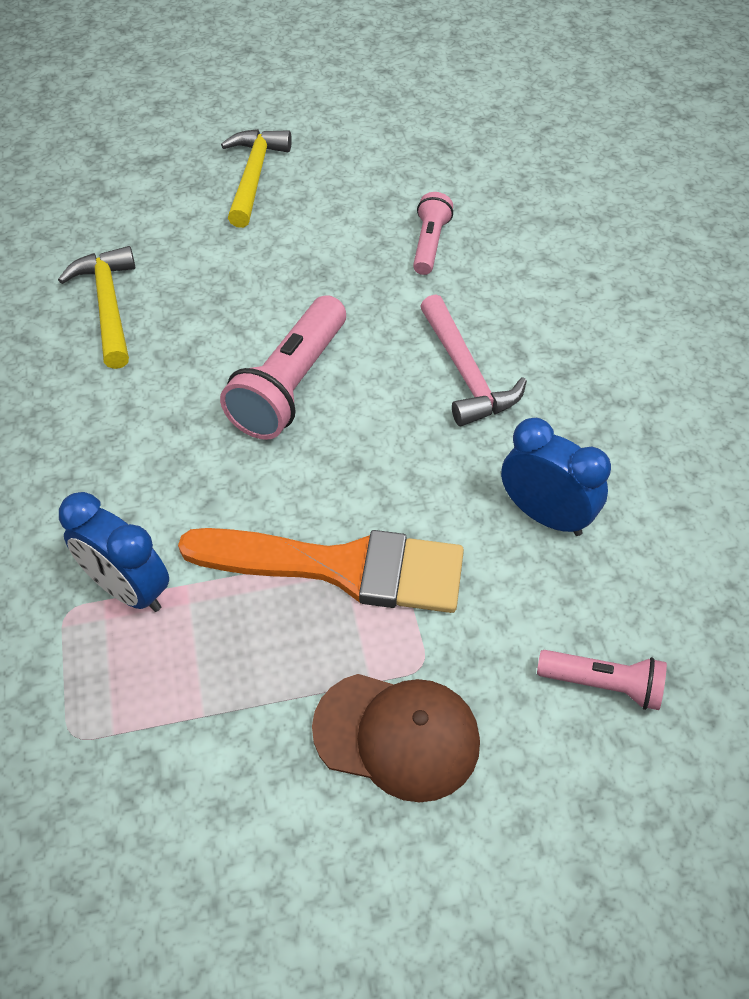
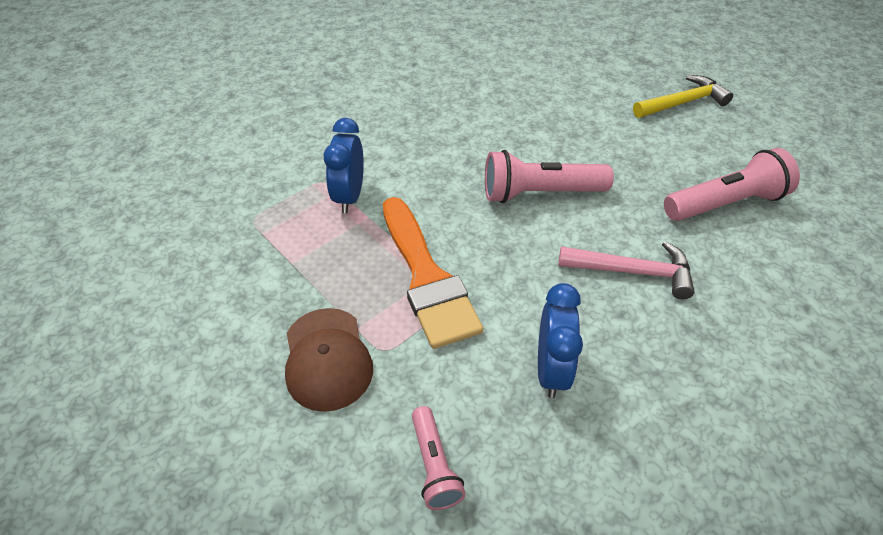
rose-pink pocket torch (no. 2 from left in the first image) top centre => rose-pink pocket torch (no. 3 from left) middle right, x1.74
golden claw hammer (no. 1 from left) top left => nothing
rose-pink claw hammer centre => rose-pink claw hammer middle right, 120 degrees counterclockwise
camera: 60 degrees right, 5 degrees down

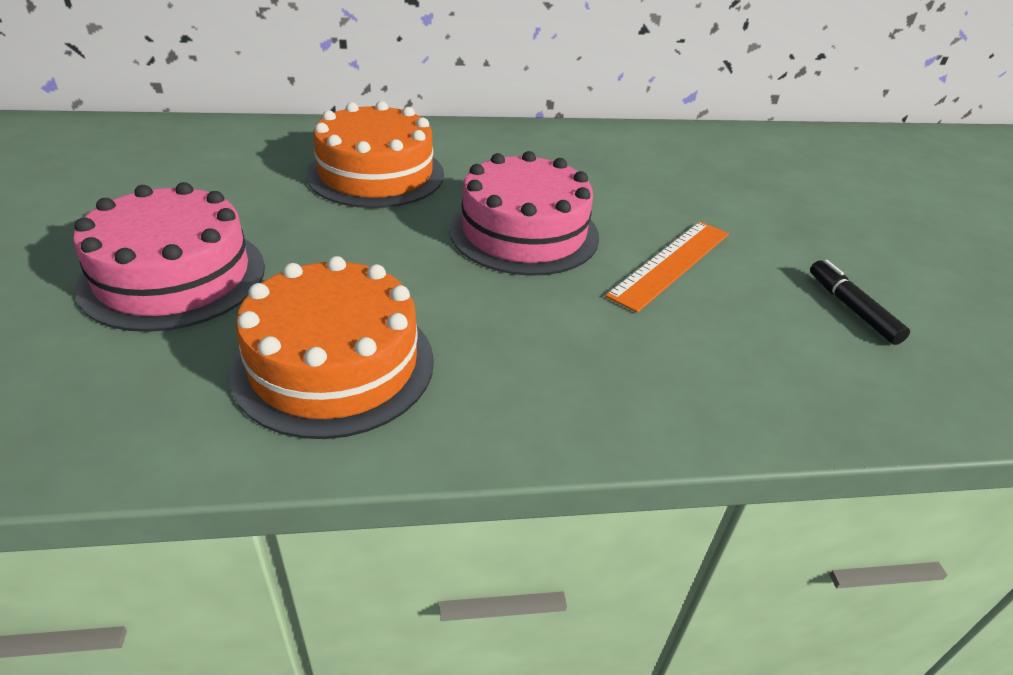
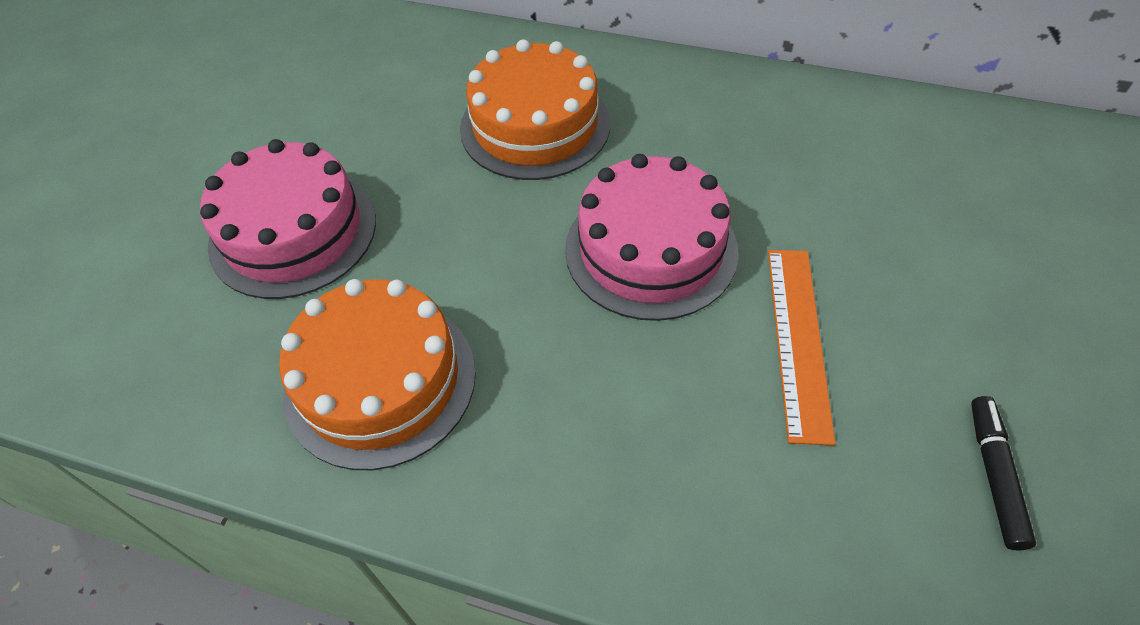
bright orange ruler centre => bright orange ruler middle right, 60 degrees counterclockwise
camera: 30 degrees right, 15 degrees up

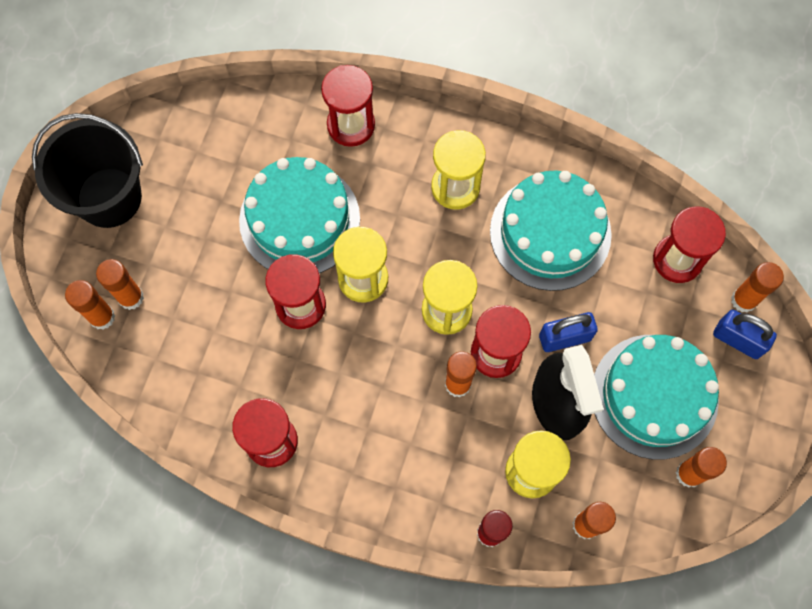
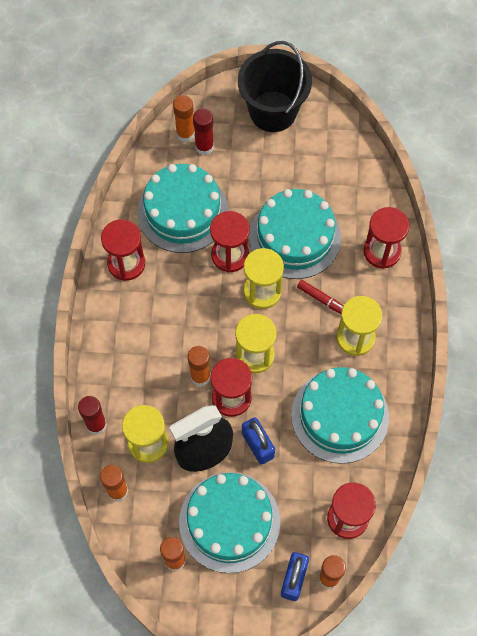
bright orange stick of glue (no. 2 from left) middle left => scarlet stick of glue (no. 2 from left) top centre
nothing => teal layer cake (no. 1 from left) top centre
nothing => scarlet marker middle right
camera: 75 degrees right, 5 degrees down

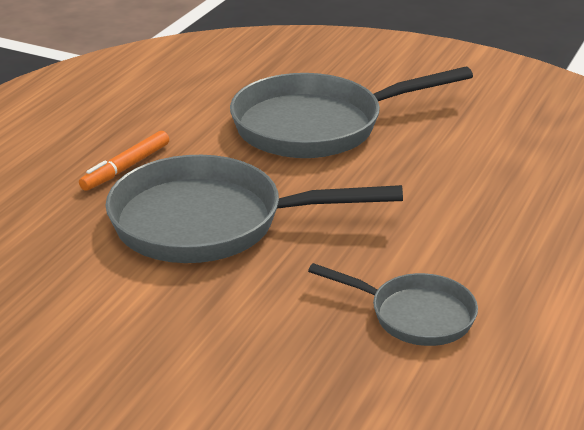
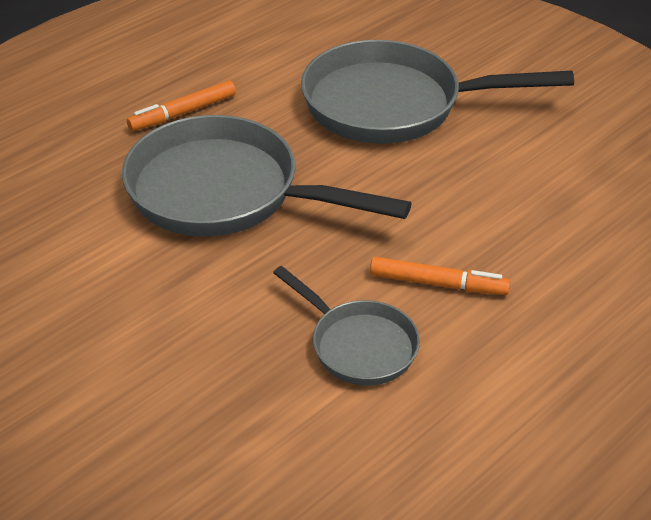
nothing => bright orange marker (no. 2 from left) middle right
camera: 20 degrees right, 10 degrees up

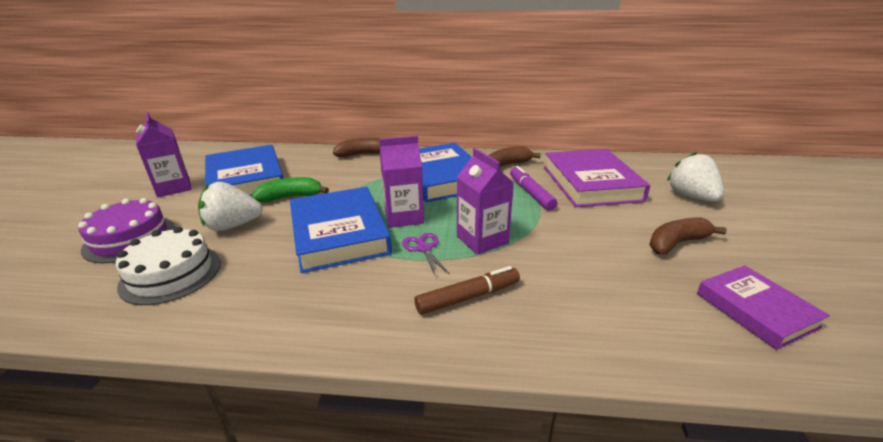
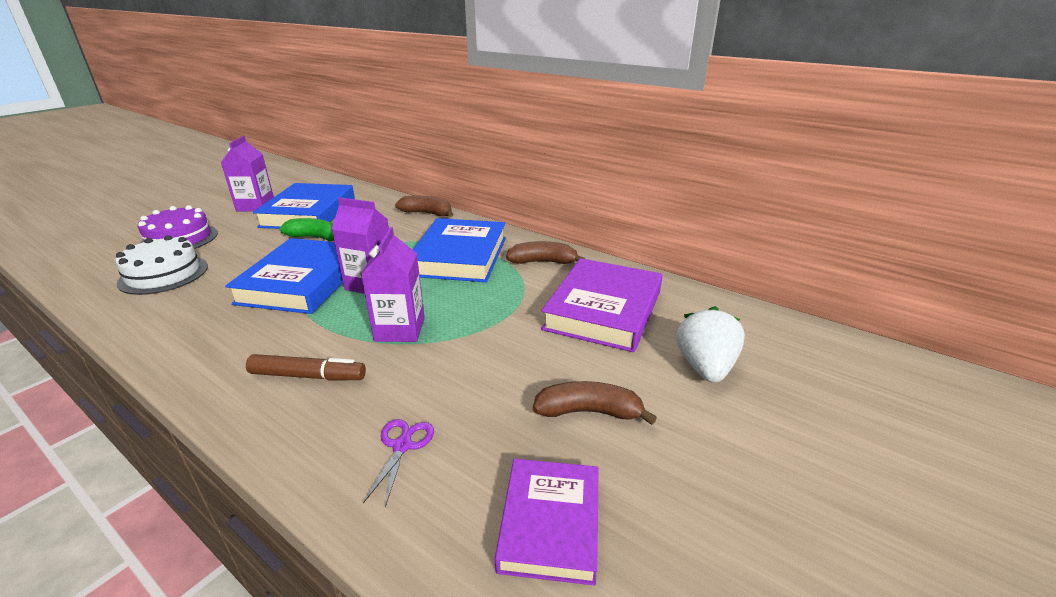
royal purple marker centre => nothing
pure white strawberry (no. 1 from left) middle left => nothing
royal purple shears centre => royal purple shears bottom centre, relocated
camera: 30 degrees right, 0 degrees up

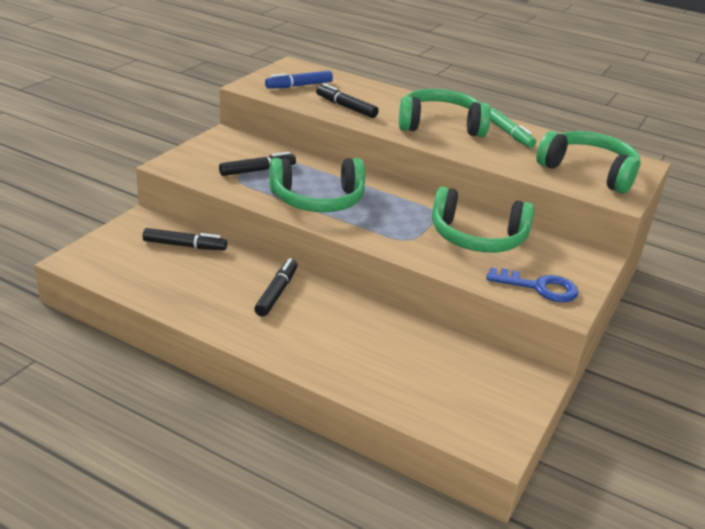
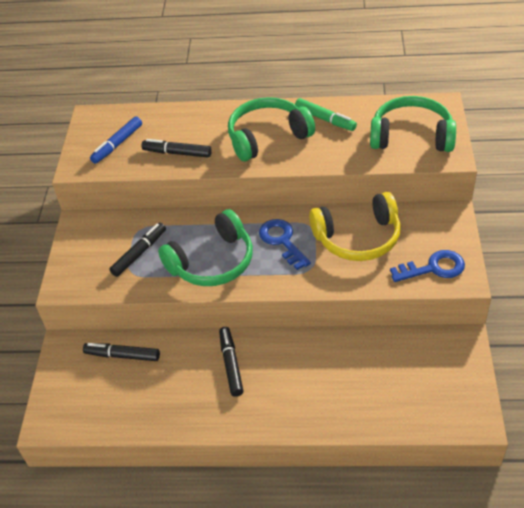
leaf-green headset (no. 3 from left) middle right => golden headset middle right
ebony marker (no. 1 from left) middle left => ebony marker (no. 1 from left) bottom left, 150 degrees counterclockwise
nothing => blue key (no. 1 from left) centre
camera: 20 degrees left, 15 degrees up

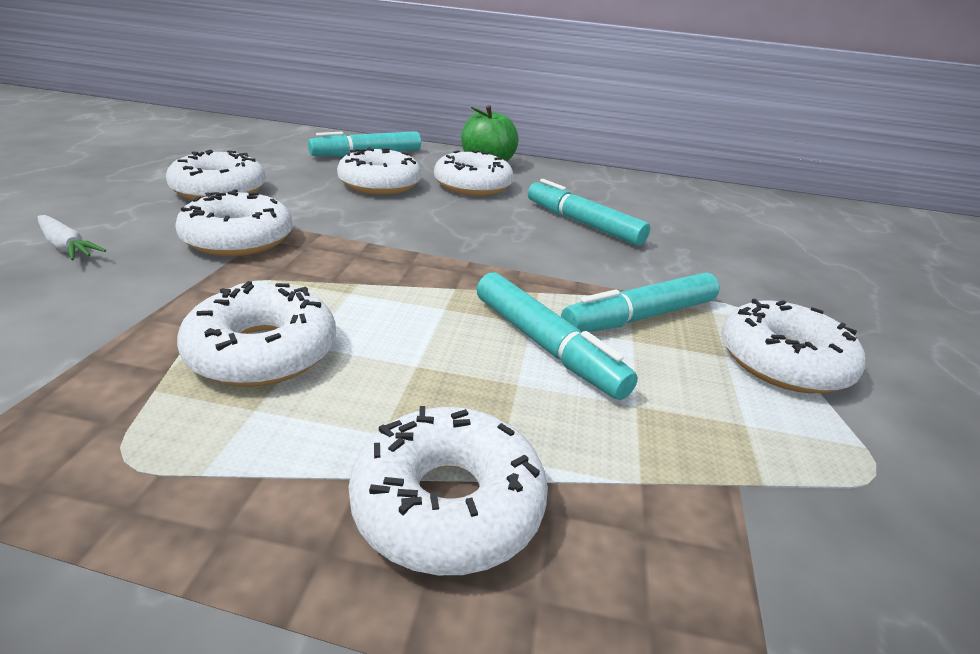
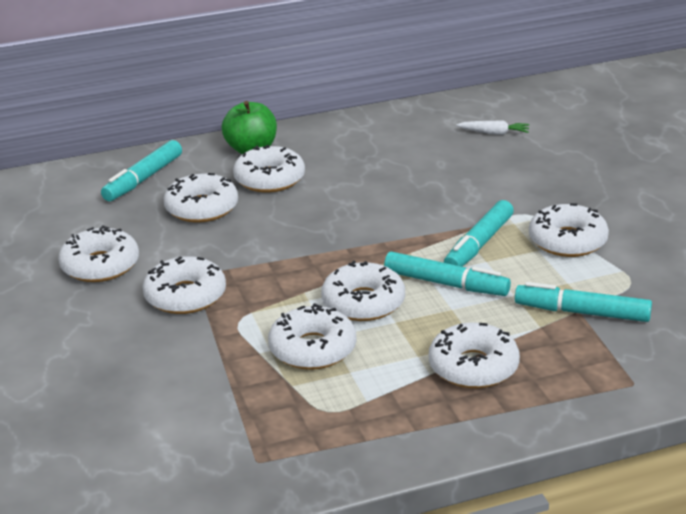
teal marker (no. 3 from left in the first image) top centre => teal marker (no. 4 from left) middle right, relocated
pure white carrot middle left => pure white carrot top right, relocated
nothing => pure white donut (no. 6 from left) centre
camera: 25 degrees left, 0 degrees up

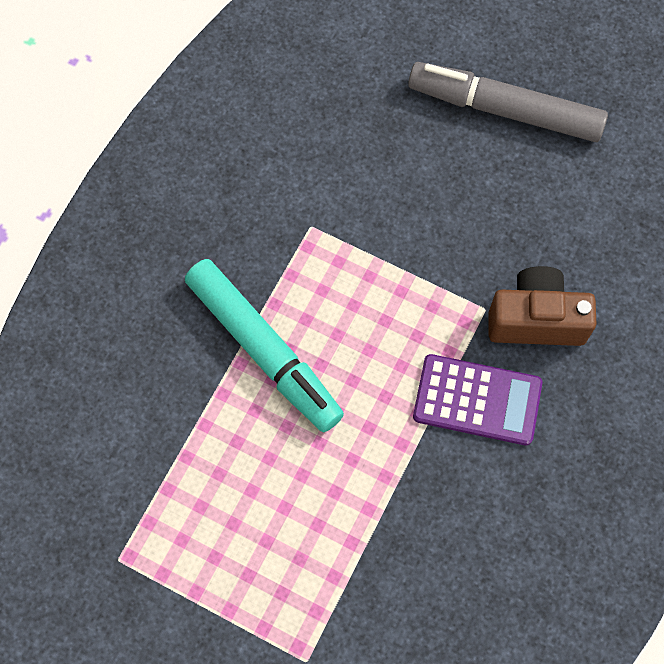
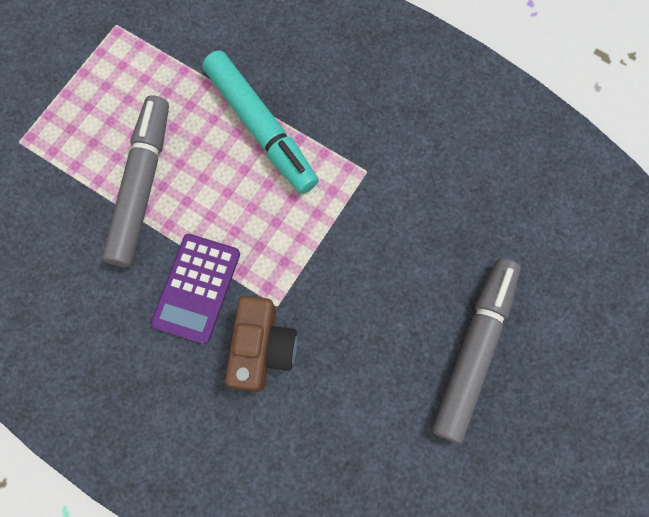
teal marker centre => teal marker top centre, 90 degrees counterclockwise
nothing => ash-grey marker (no. 1 from left) middle left
camera: 95 degrees right, 5 degrees up

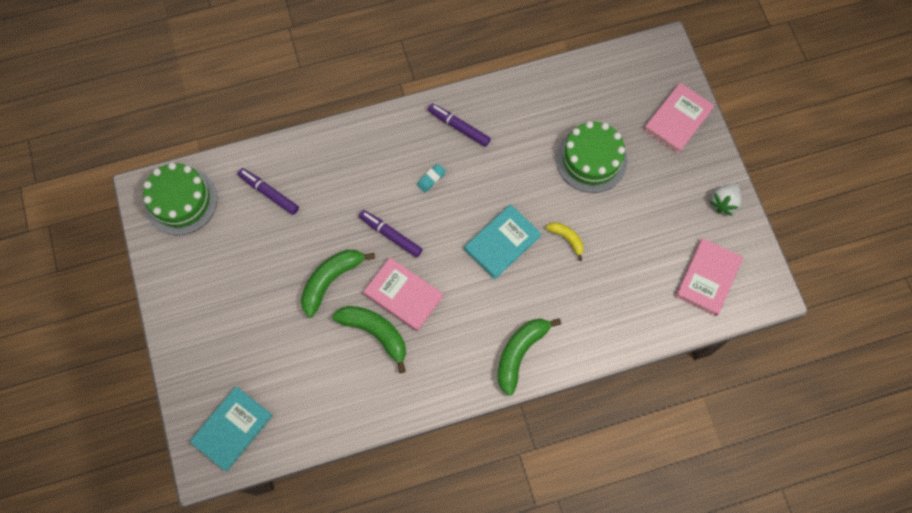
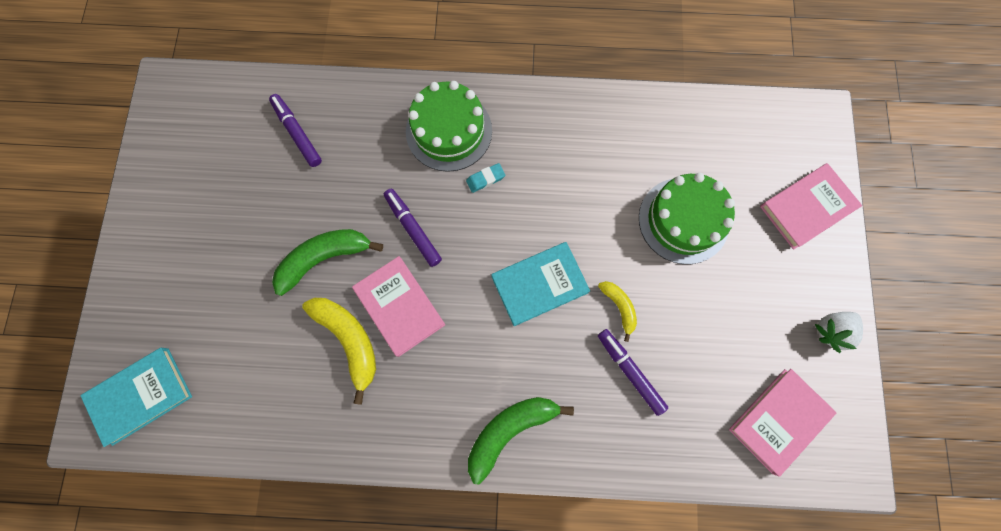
royal purple marker (no. 3 from left) top centre => royal purple marker (no. 3 from left) bottom centre, relocated
leaf-green layer cake (no. 1 from left) middle left => leaf-green layer cake (no. 1 from left) top centre, relocated
leaf-green banana (no. 2 from left) centre => golden banana (no. 1 from left) centre
camera: 20 degrees right, 5 degrees up

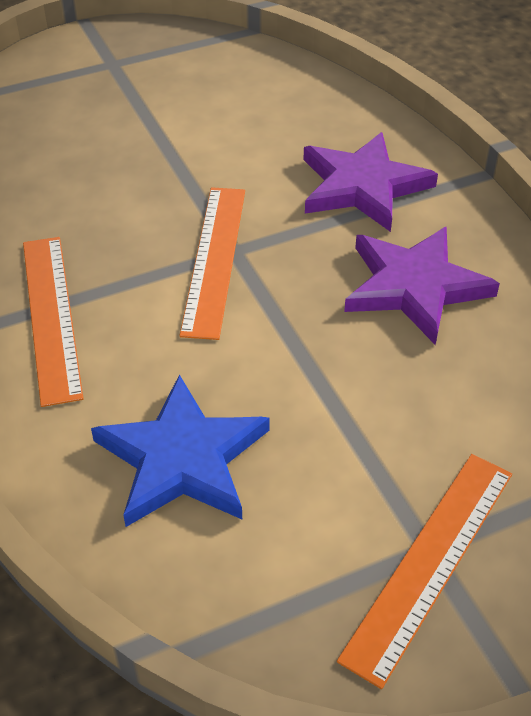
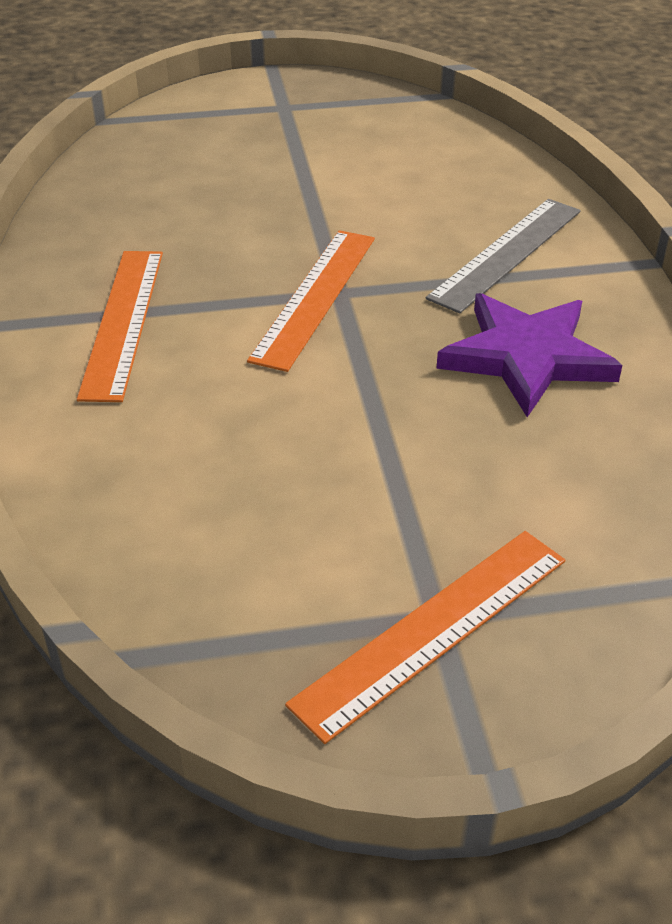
royal purple star shape (no. 1 from left) top right => ash-grey ruler top right
blue star shape centre => nothing
camera: 15 degrees right, 5 degrees down

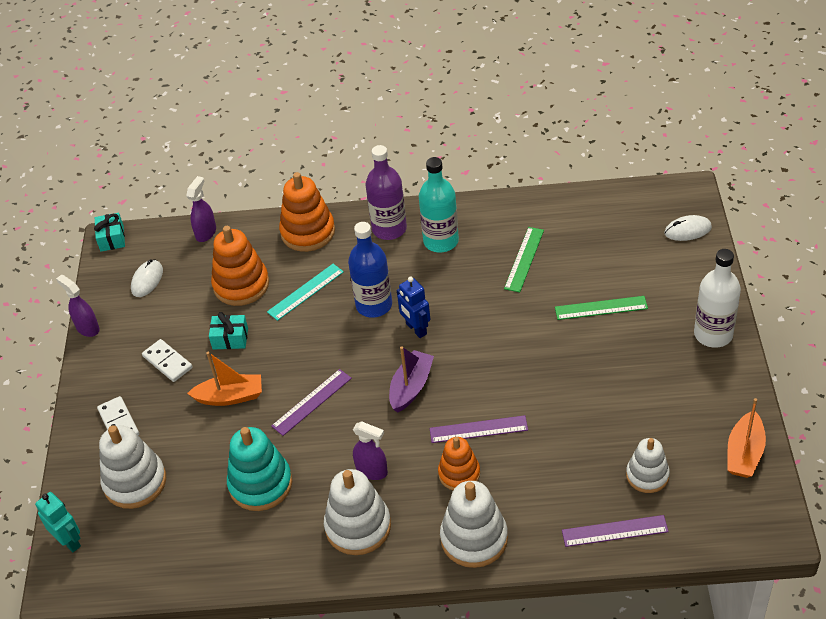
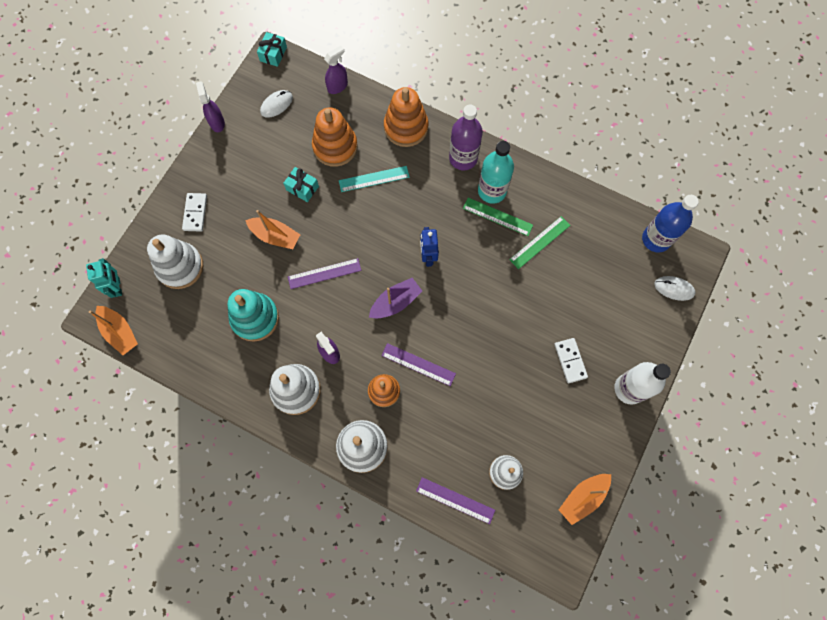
blue drink bottle centre => blue drink bottle middle right, relocated
leaf-green ruler (no. 2 from left in the first image) middle right => leaf-green ruler (no. 1 from left) centre, relocated
pure white domino (no. 2 from left) middle left => pure white domino (no. 2 from left) middle right, relocated
nothing => bright orange sailboat (no. 1 from left) middle left
camera: 25 degrees right, 25 degrees up

